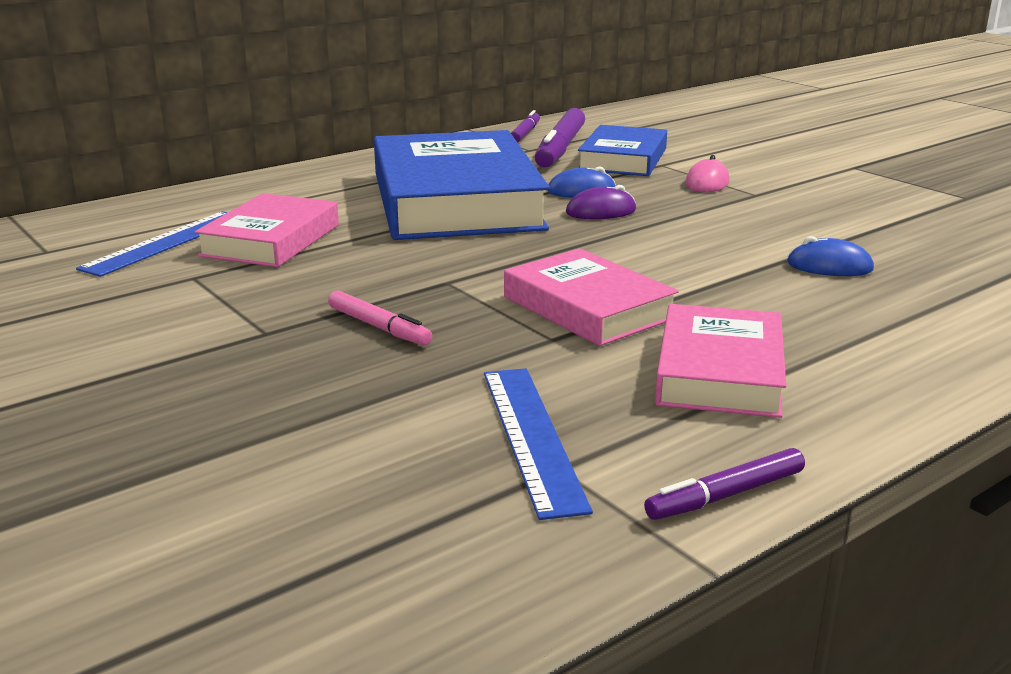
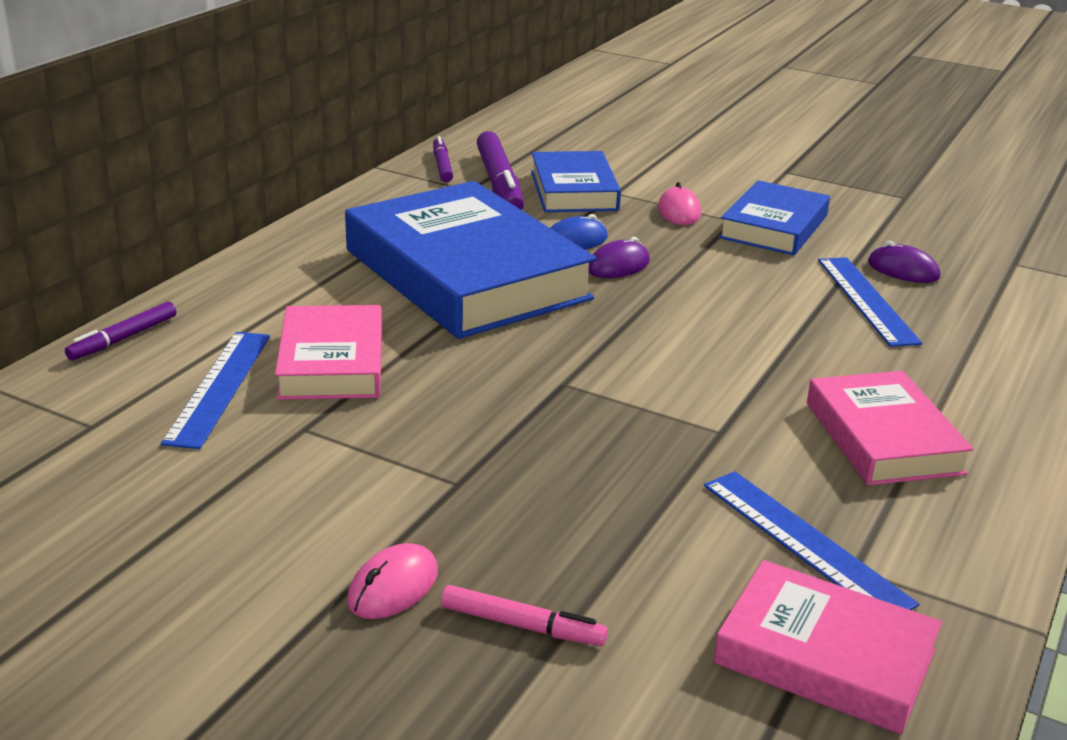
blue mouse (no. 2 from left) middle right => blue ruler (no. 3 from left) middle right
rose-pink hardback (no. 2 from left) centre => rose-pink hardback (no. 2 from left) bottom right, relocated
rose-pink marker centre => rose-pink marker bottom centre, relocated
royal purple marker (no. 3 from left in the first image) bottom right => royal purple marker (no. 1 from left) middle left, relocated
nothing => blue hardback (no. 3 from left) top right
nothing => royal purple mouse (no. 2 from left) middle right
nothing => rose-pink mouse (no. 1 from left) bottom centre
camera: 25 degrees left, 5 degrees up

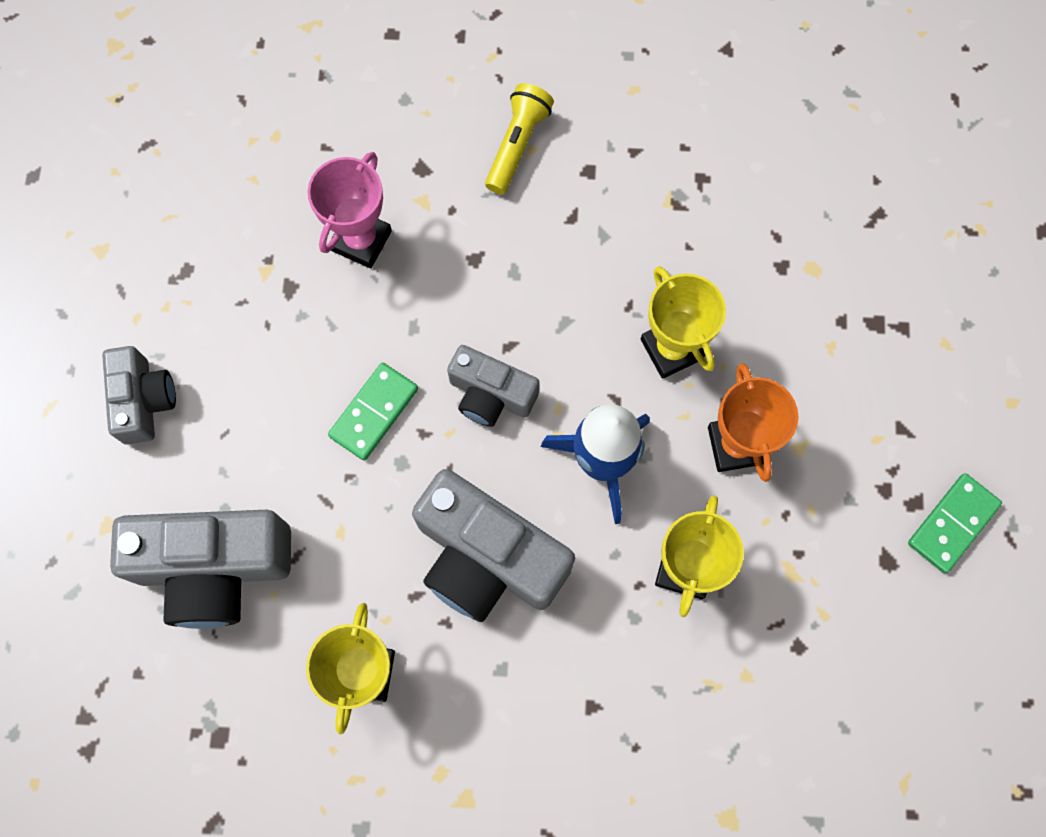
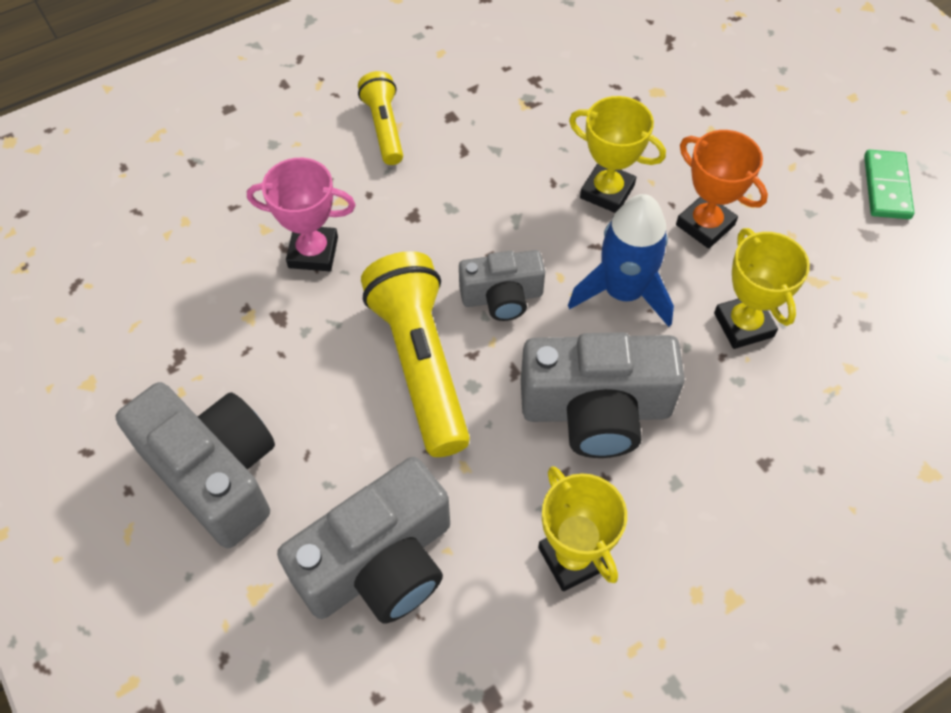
rose-pink prize cup top centre => rose-pink prize cup top left, 75 degrees counterclockwise
ash-grey compact camera (no. 1 from left) middle left, x1.71
leaf-green domino (no. 1 from left) centre => golden pocket torch (no. 2 from left) centre
camera: 35 degrees left, 15 degrees down

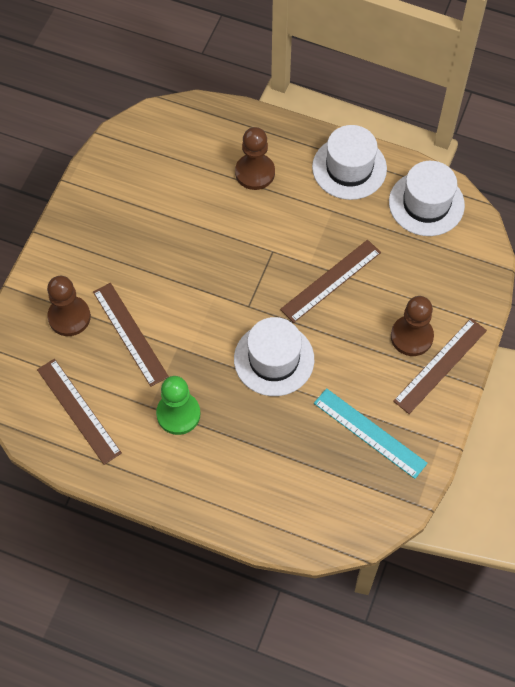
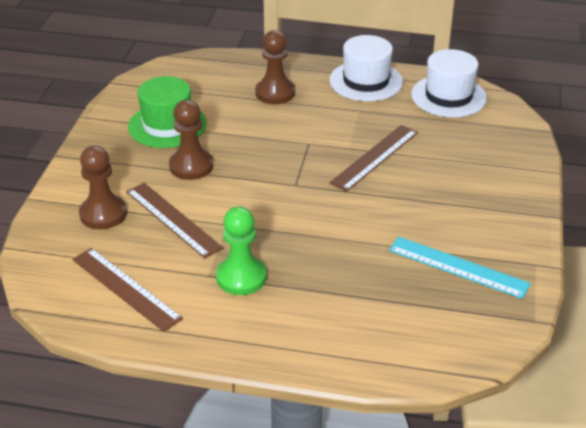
dark brown game pawn (no. 3 from left in the first image) middle right => dark brown game pawn (no. 2 from left) top left, relocated
pure white hat (no. 1 from left) centre => nothing
dark brown ruler (no. 4 from left) middle right => nothing
nothing => leaf-green hat top left
camera: 10 degrees left, 25 degrees down

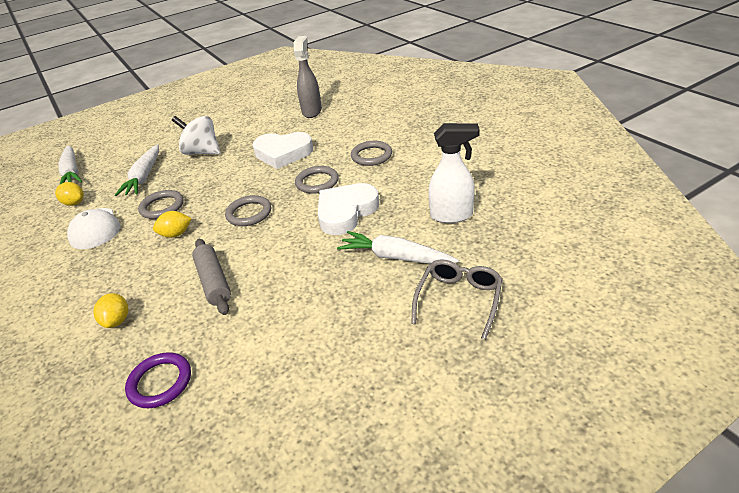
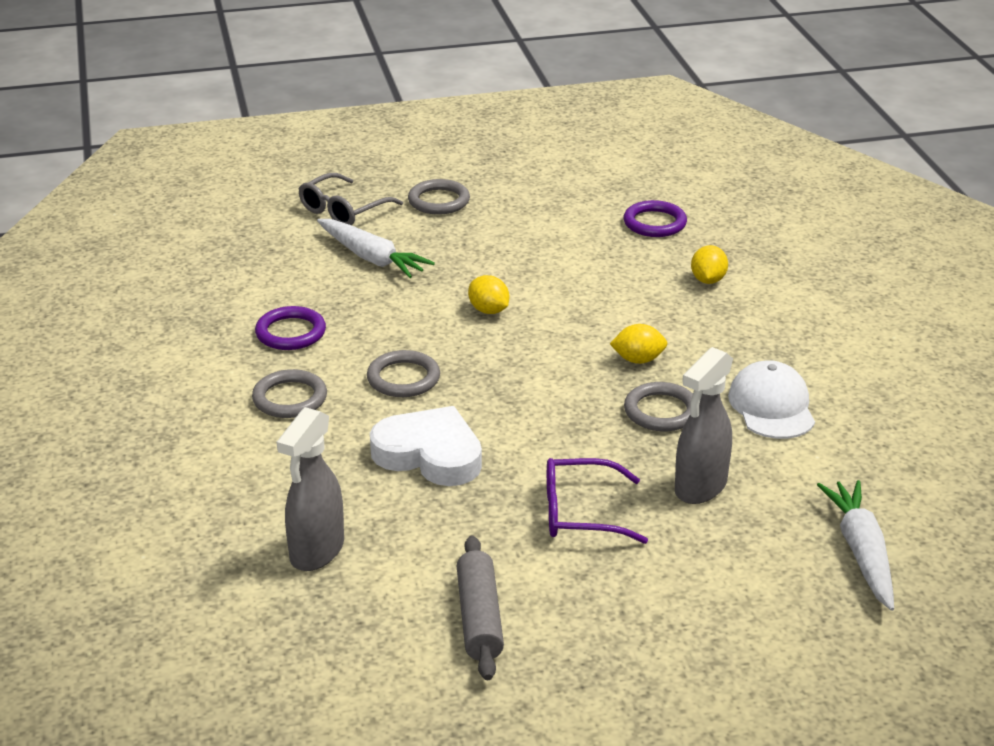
pure white spinning top top left => royal purple eyeglasses bottom centre
pure white spray bottle centre => nothing
pure white carrot (no. 2 from left) middle left => ash-grey spray bottle (no. 2 from left) middle right
golden lemon (no. 1 from left) middle left => golden lemon (no. 1 from left) centre, relocated
pure white heart shape (no. 2 from left) centre => nothing
ash-grey hoop (no. 2 from left in the first image) centre => ash-grey hoop (no. 3 from left) top centre, relocated
ash-grey rolling pin middle left => ash-grey rolling pin bottom centre, relocated
nothing => royal purple hoop (no. 1 from left) middle left
camera: 165 degrees left, 5 degrees down

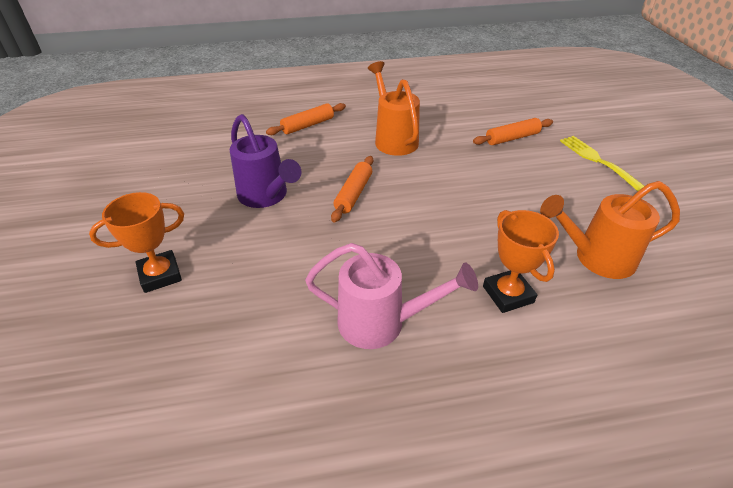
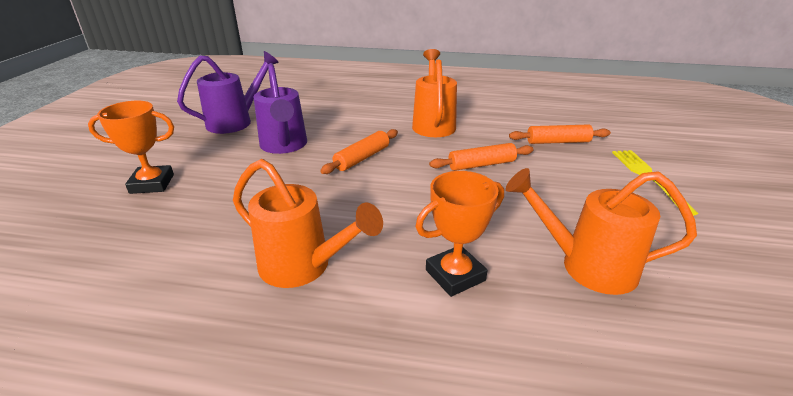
bright orange rolling pin (no. 1 from left in the first image) top centre => bright orange rolling pin (no. 2 from left) centre, relocated
bright orange prize cup (no. 2 from left) middle right => bright orange prize cup (no. 2 from left) centre, 60 degrees clockwise
rose-pink watering can centre => bright orange watering can (no. 1 from left) centre
nothing => royal purple watering can (no. 1 from left) top left
camera: 20 degrees right, 10 degrees down

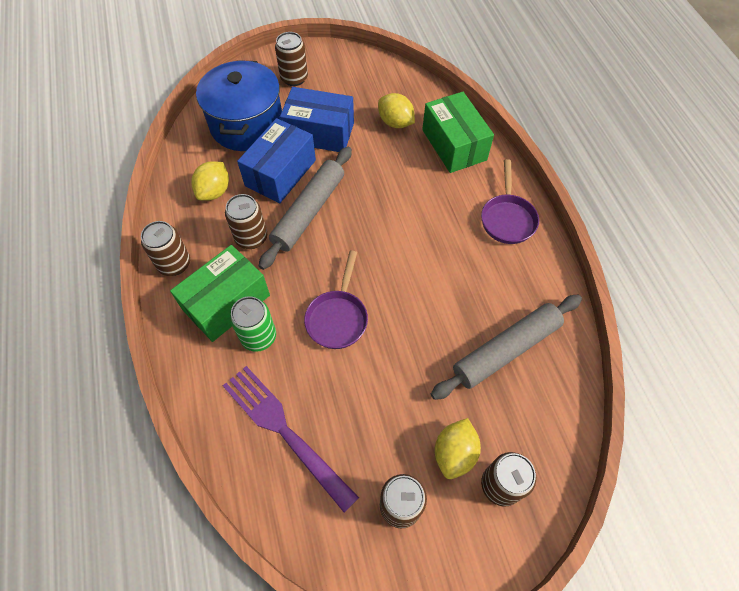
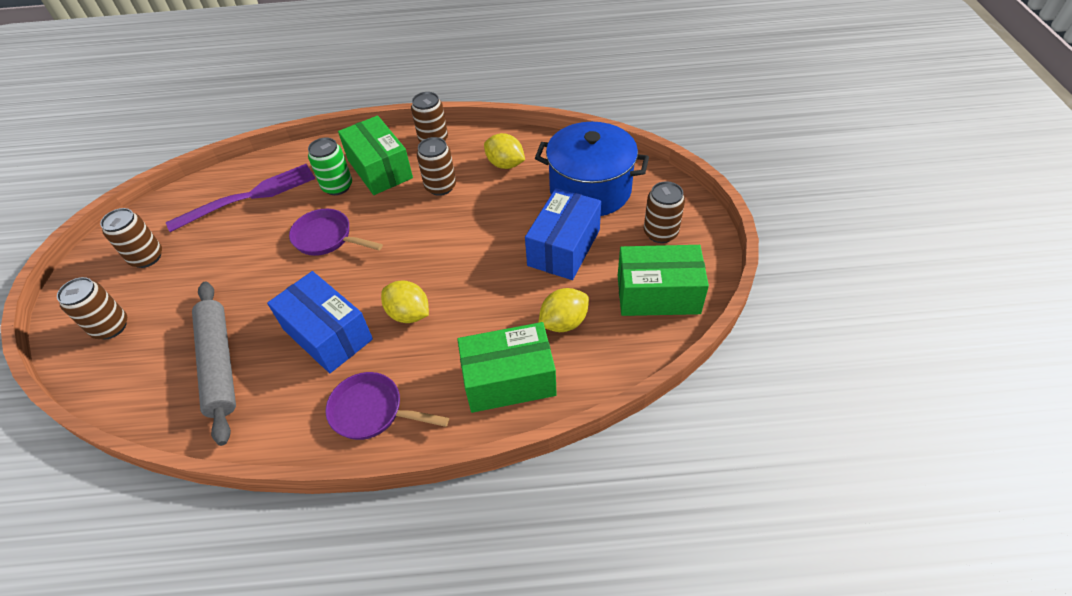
blue parcel (no. 1 from left) top centre => blue parcel (no. 1 from left) middle left, relocated
ash-grey rolling pin (no. 1 from left) centre => nothing
golden lemon (no. 3 from left in the first image) bottom centre => golden lemon (no. 1 from left) centre, relocated
nothing => leaf-green parcel (no. 3 from left) centre
camera: 105 degrees right, 10 degrees down

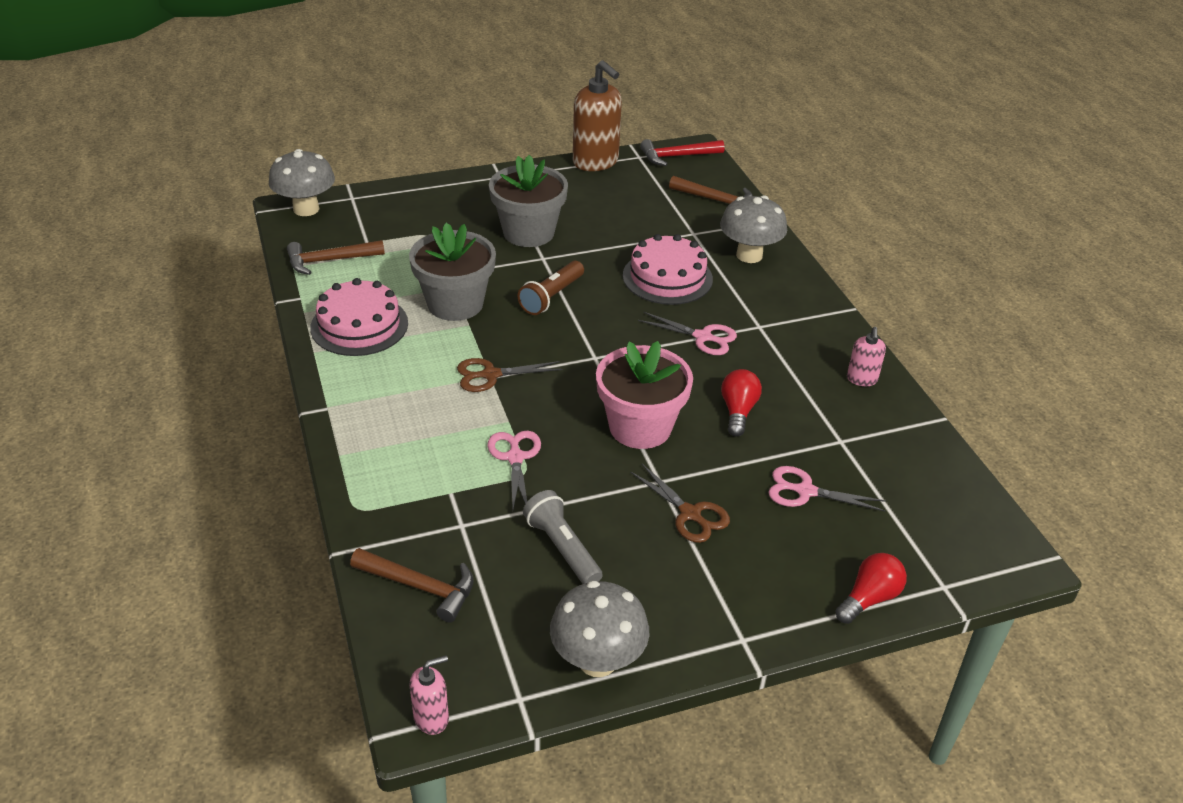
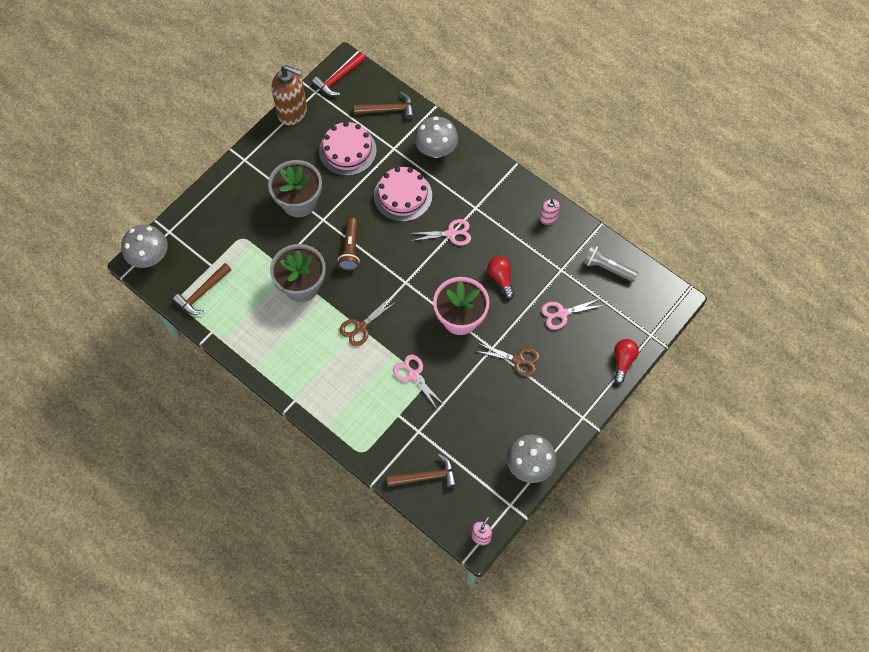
rose-pink layer cake (no. 1 from left) middle left => rose-pink layer cake (no. 1 from left) top centre, relocated
ash-grey pocket torch bottom centre => ash-grey pocket torch middle right, relocated
camera: 30 degrees left, 25 degrees up

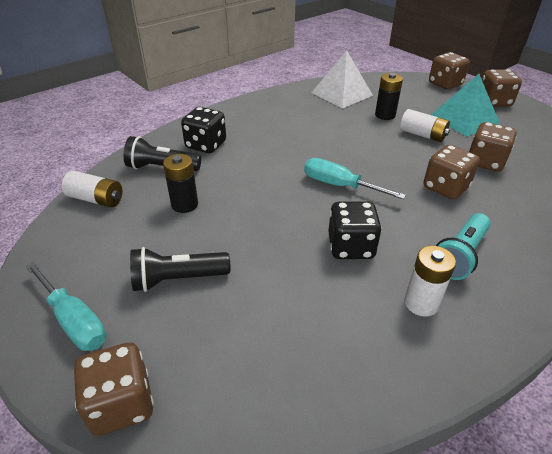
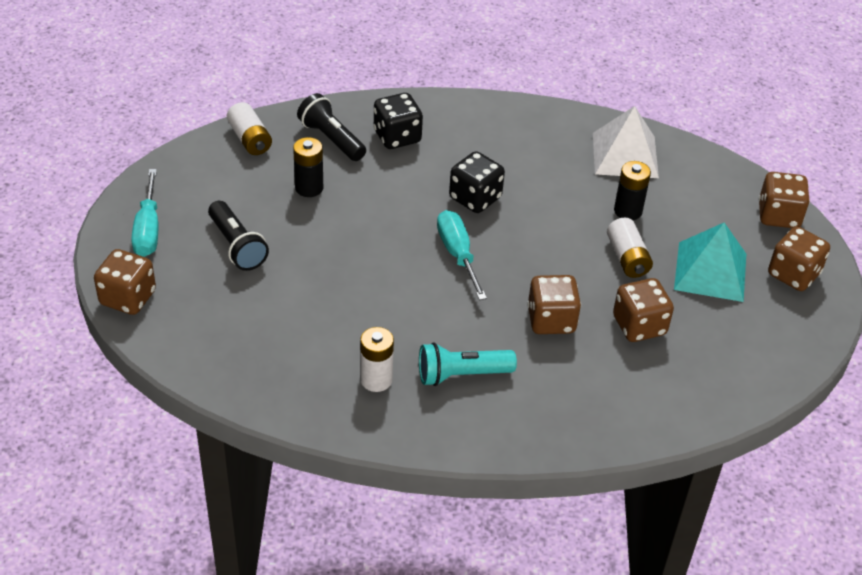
ebony game die (no. 2 from left) centre => ebony game die (no. 2 from left) top centre, relocated
ebony pocket torch (no. 2 from left in the first image) middle left => ebony pocket torch (no. 1 from left) middle left, 150 degrees counterclockwise
camera: 40 degrees right, 5 degrees up

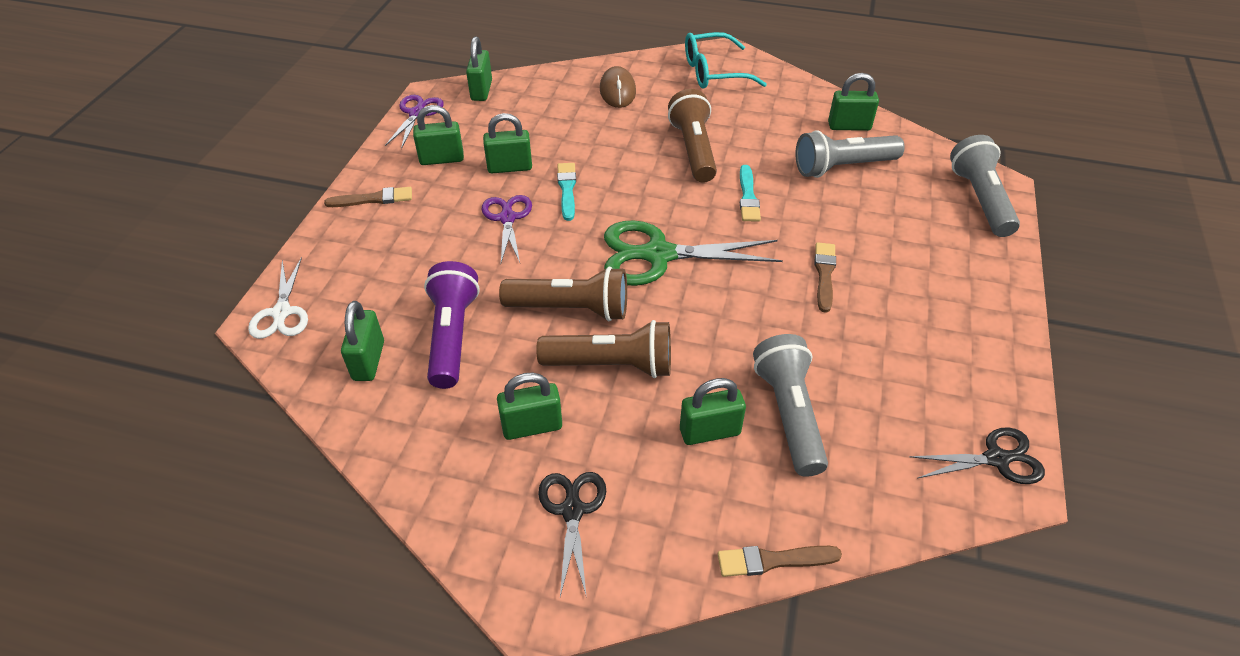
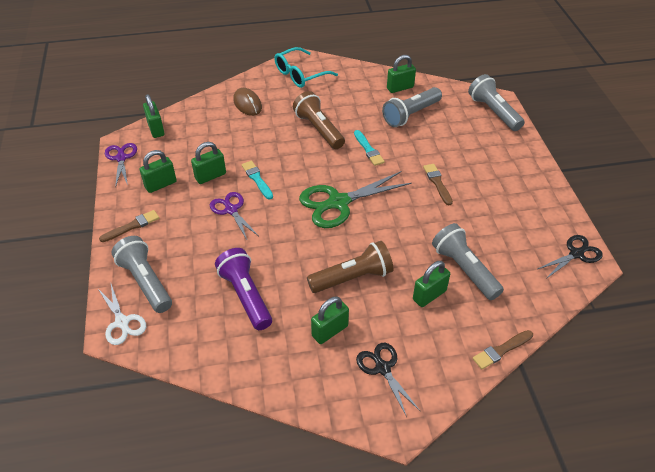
dark brown pocket torch (no. 1 from left) centre => nothing
leaf-green lock (no. 1 from left) middle left => nothing
nothing => ash-grey pocket torch (no. 1 from left) middle left
camera: 25 degrees left, 0 degrees up

